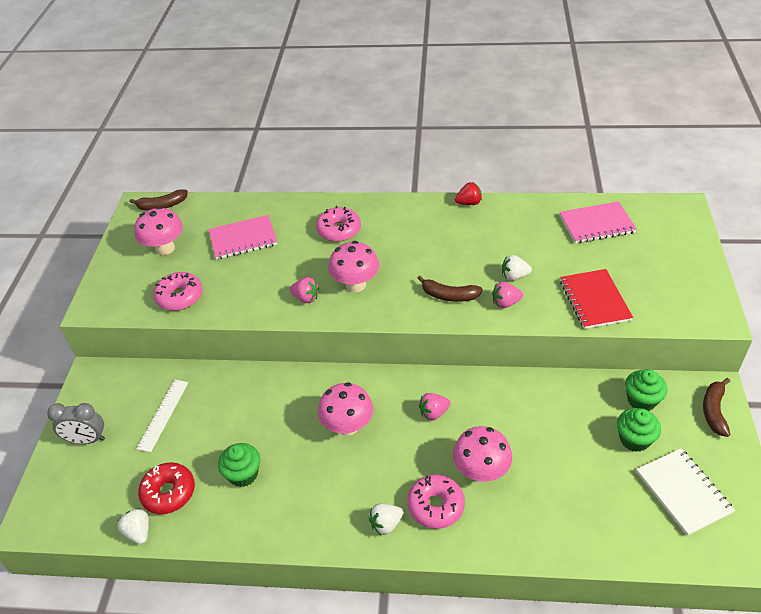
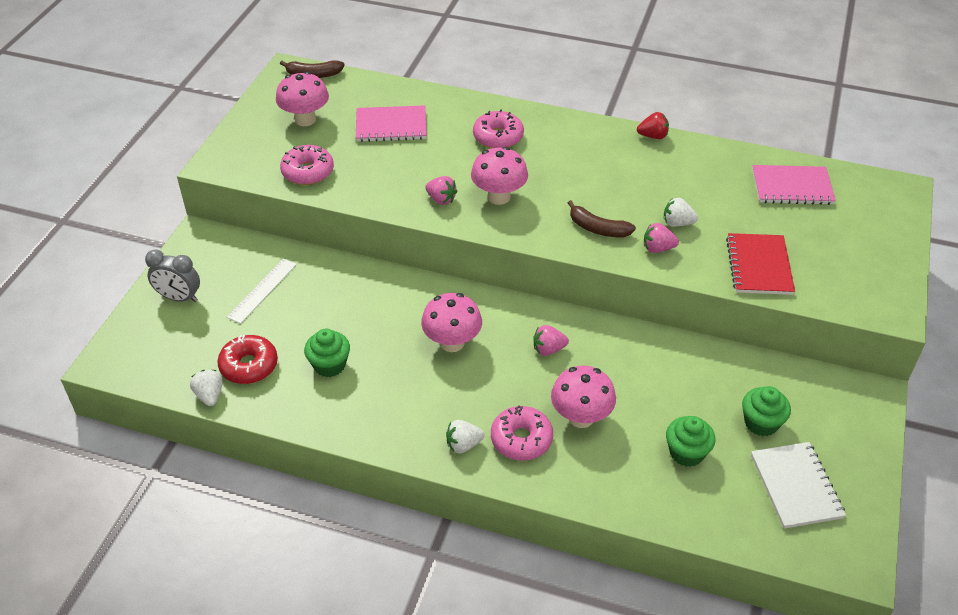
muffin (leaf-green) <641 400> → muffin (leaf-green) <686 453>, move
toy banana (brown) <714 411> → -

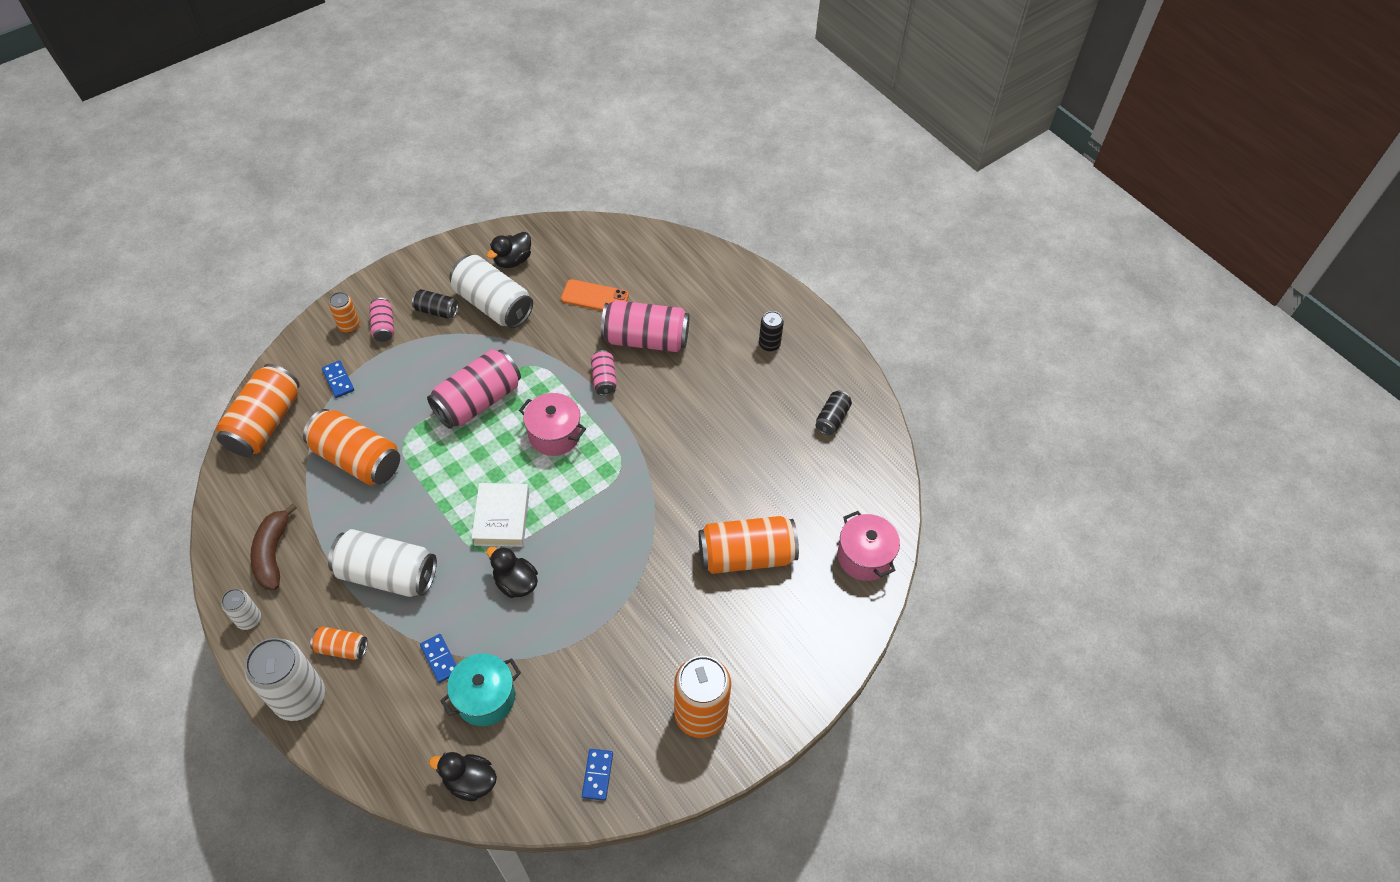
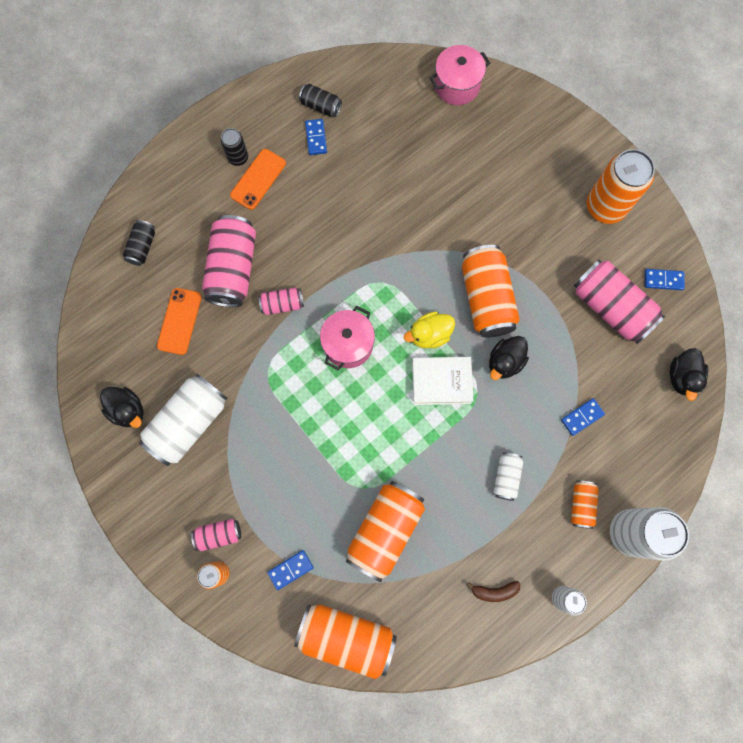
soda can (ebony) <436 311> → soda can (ebony) <142 247>, move
- → mobile phone (orange) <258 179>
- → domino tile (blue) <316 138>
- → toy duck (yellow) <429 335>
soda can (orange) <746 555> → soda can (orange) <486 298>, move
toy banana (brown) <273 553> → toy banana (brown) <494 591>, x0.59
soda can (snow-white) <387 574> → soda can (snow-white) <506 477>, x0.51
soda can (rose-pink) <478 401> → soda can (rose-pink) <610 307>, move
pot (teal) <485 697> → -

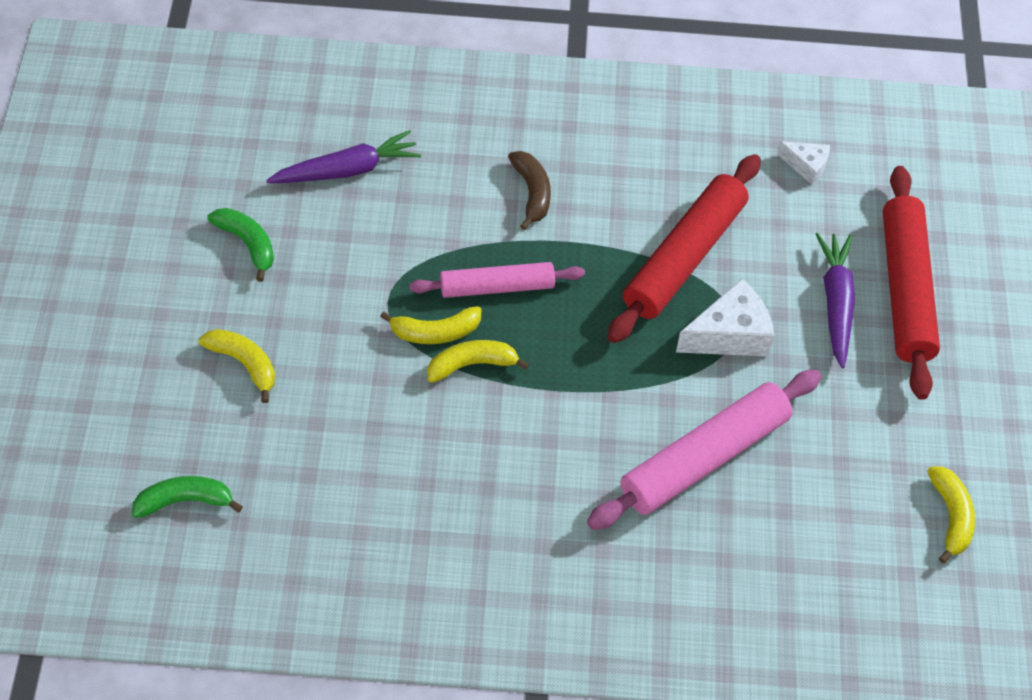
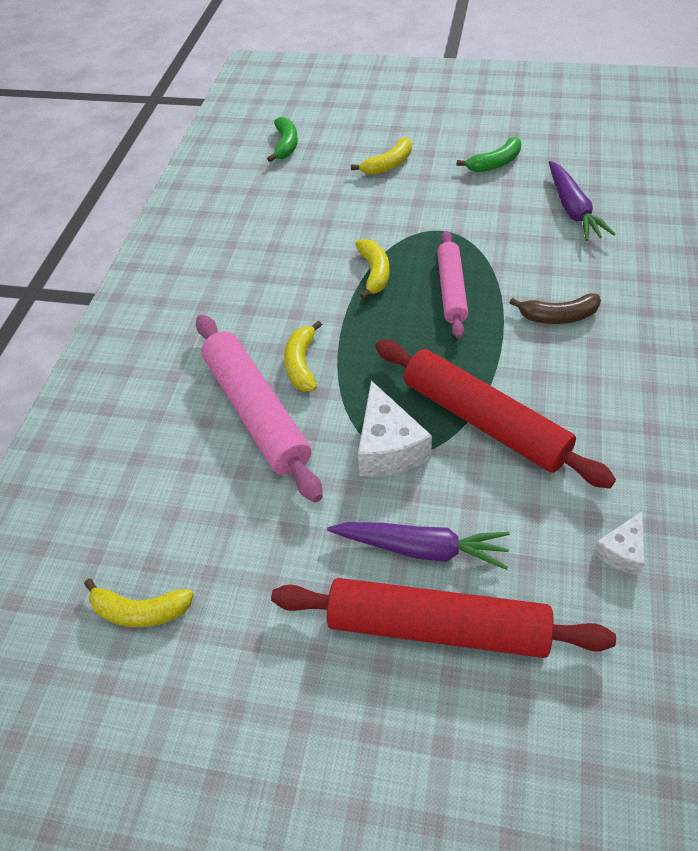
toy banana (yellow) <435 332> → toy banana (yellow) <302 364>, move

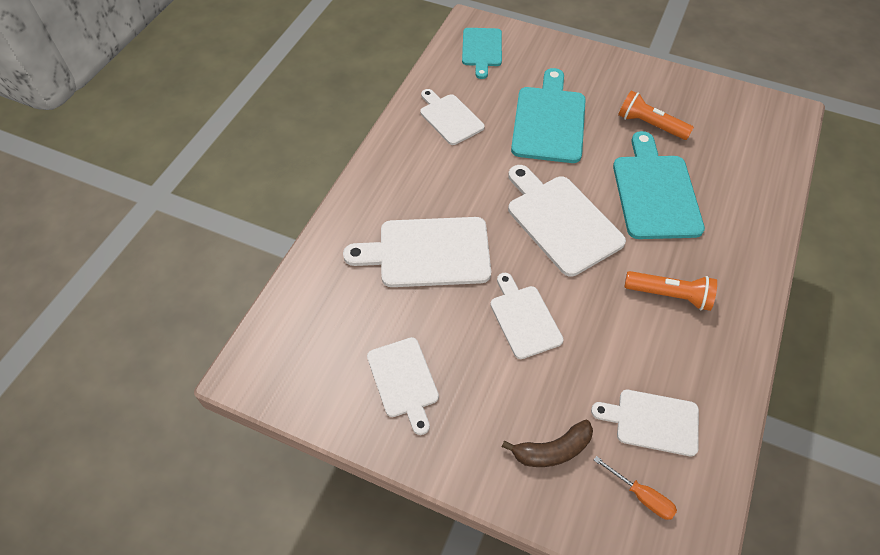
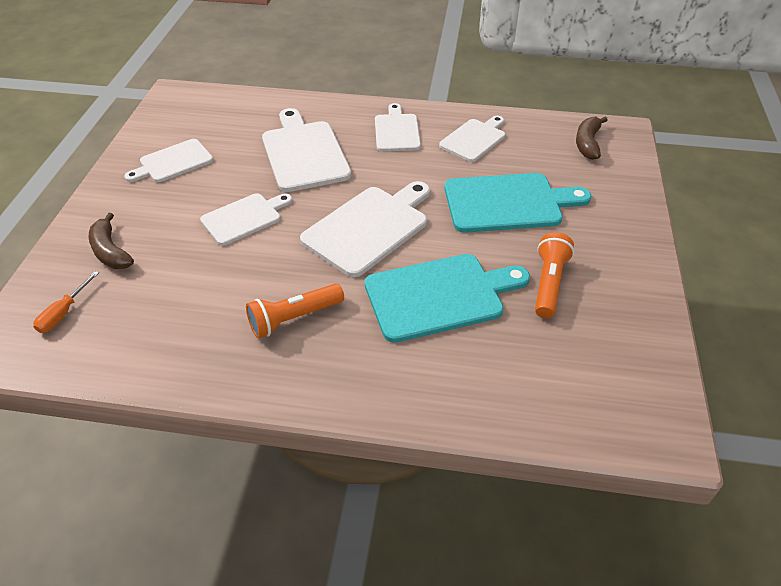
pocket torch (orange) <670 295> → pocket torch (orange) <294 318>, 60 degrees clockwise
chopping board (snow-white) <652 421> → chopping board (snow-white) <397 131>, move
chopping board (teal) <482 49> → toy banana (brown) <587 143>

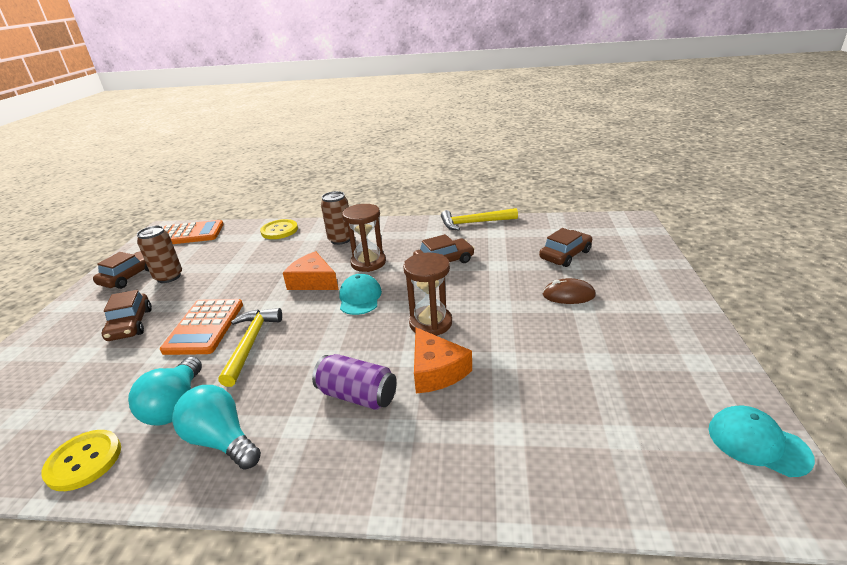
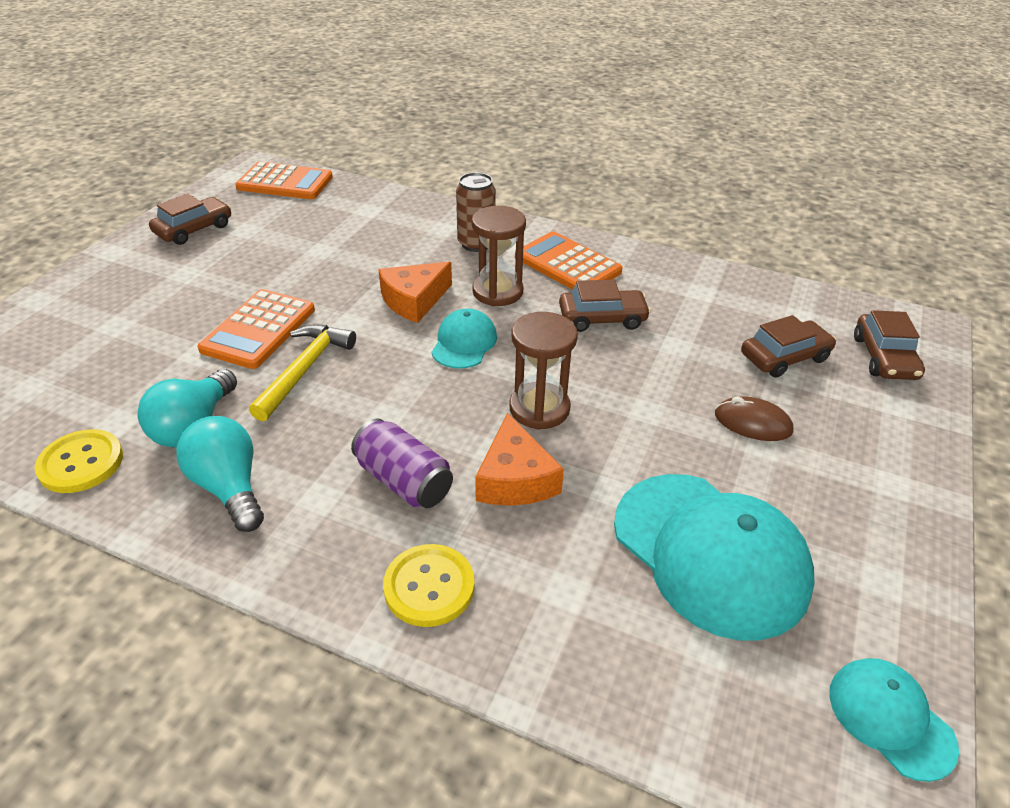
cheese wedge (orange) <313 281> → cheese wedge (orange) <414 300>, 90 degrees counterclockwise
sewing button (yellow) <279 230> → sewing button (yellow) <429 586>, move
- → calculator (orange) <567 264>
- → baseball cap (teal) <710 553>
automobile (brown) <130 324> → automobile (brown) <884 357>, move
soda can (brown) <169 277> → -
hammer (yellow) <474 223> → -

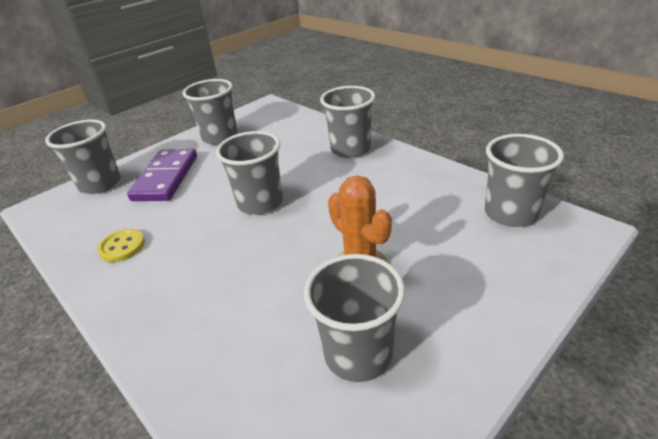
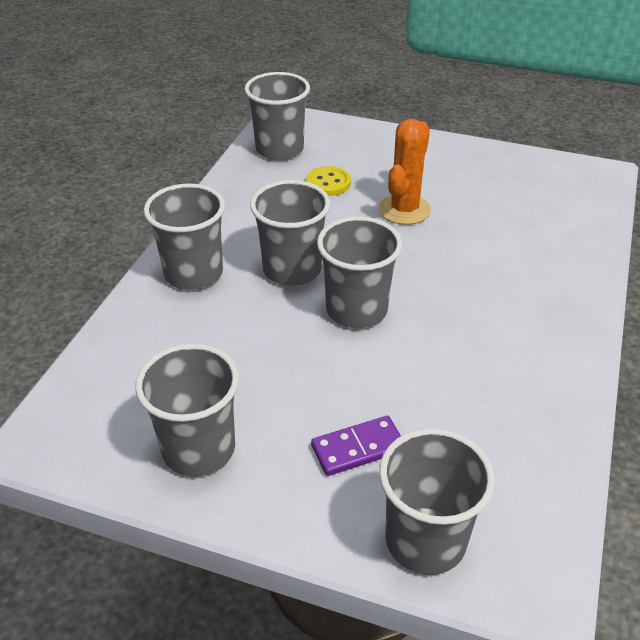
cup (gray) <358 354> → cup (gray) <292 270>, move
sewing button (yellow) <122 247> → sewing button (yellow) <328 183>, move
domino tile (royal purple) <166 178> → domino tile (royal purple) <358 448>, x0.59

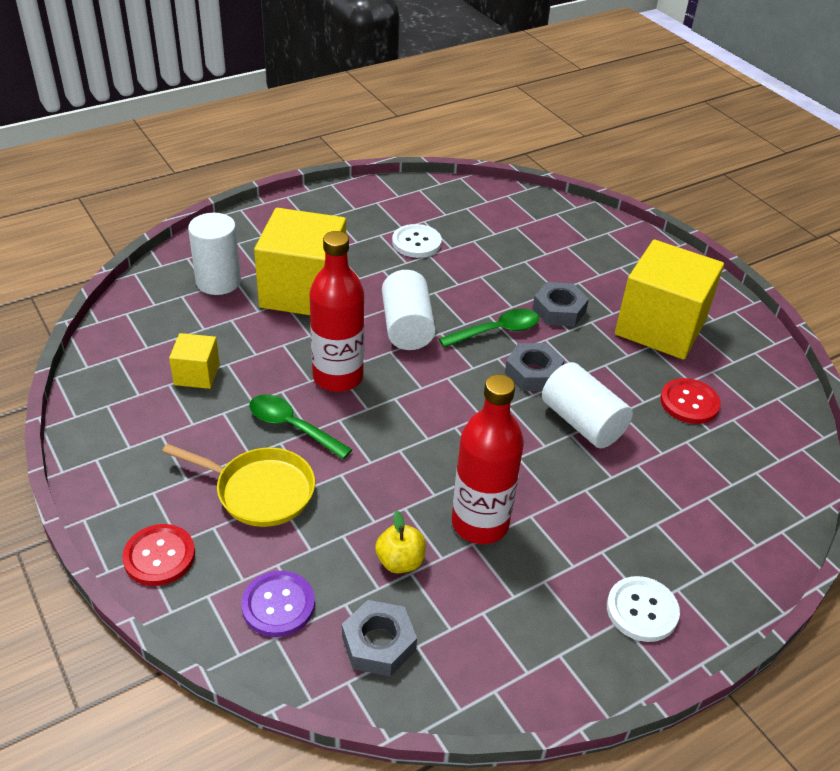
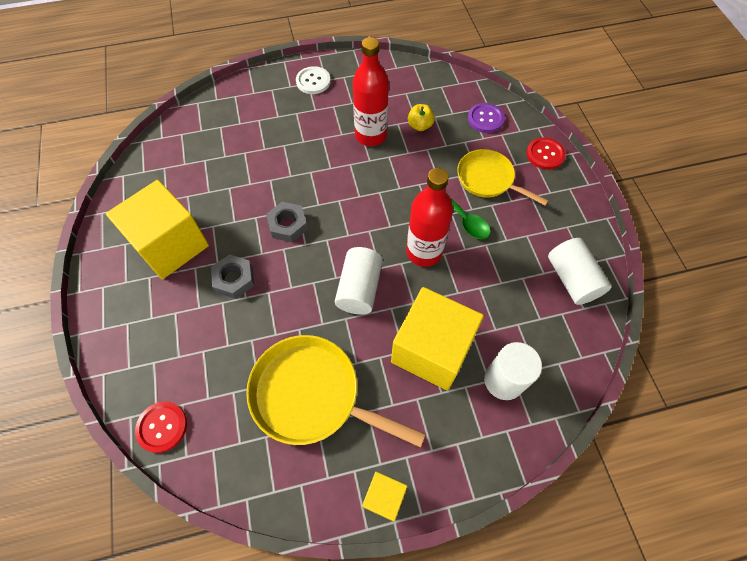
sewing button (crimson) <689 403> → sewing button (crimson) <162 427>, move
sewing button (snow-white) <416 242> → frying pan (yellow) <312 395>
cube (yellow) <197 374> → cube (yellow) <384 497>, move
cylinder (snow-white) <582 422> → cylinder (snow-white) <572 279>, move
nut (gray) <378 643> → -
tablespoon (leaf-green) <497 331> → -

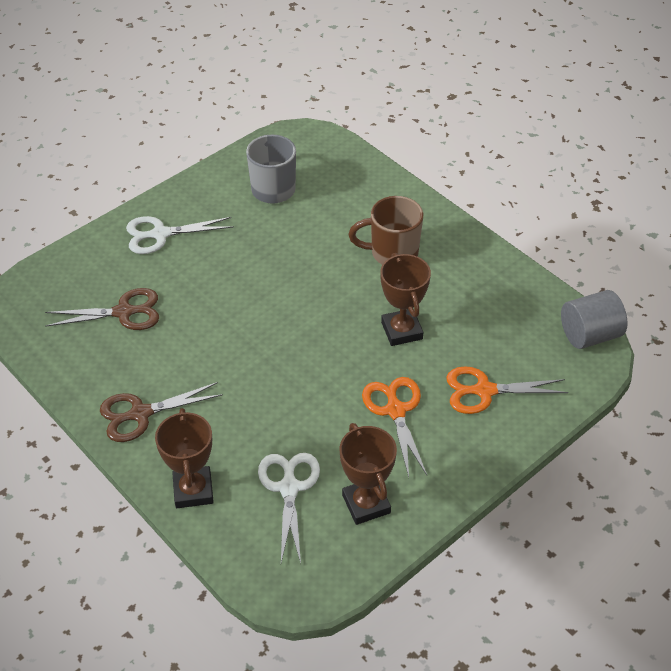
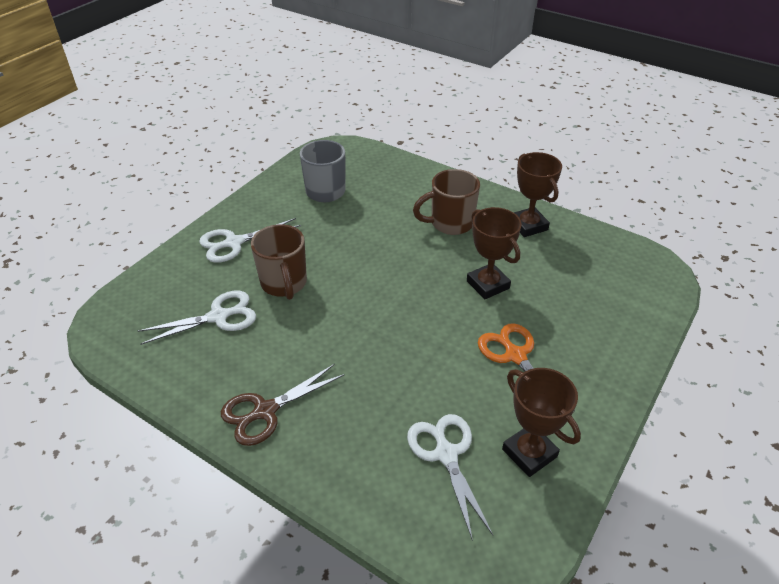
shears (brown) <123 312> → shears (snow-white) <218 317>
- → coffee mug (brown) <284 284>
trophy (brown) <193 490> → trophy (brown) <528 225>, move
shears (orange) <484 391> → -
cylinder (gray) <589 335> → -

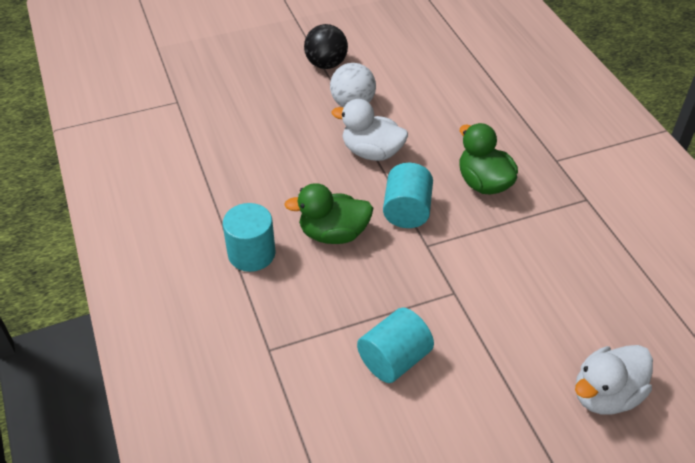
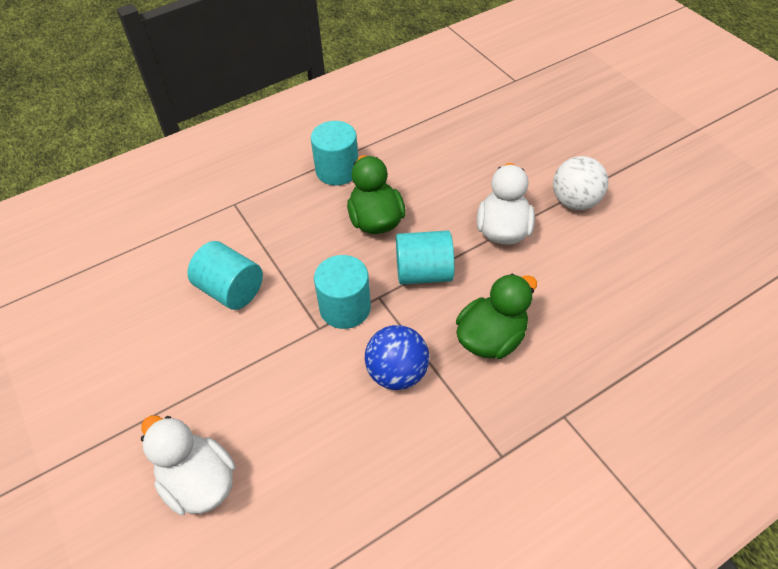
- → cylinder (teal) <345 308>
- → ball (blue) <397 373>
ball (ebony) <326 64> → -

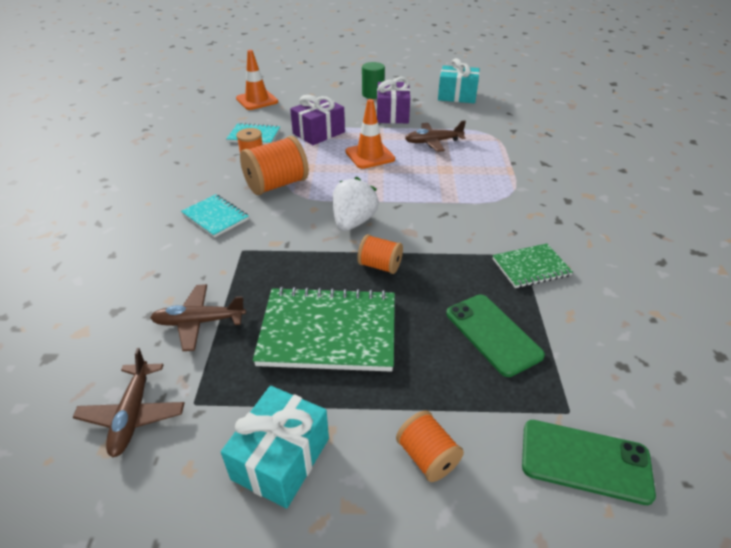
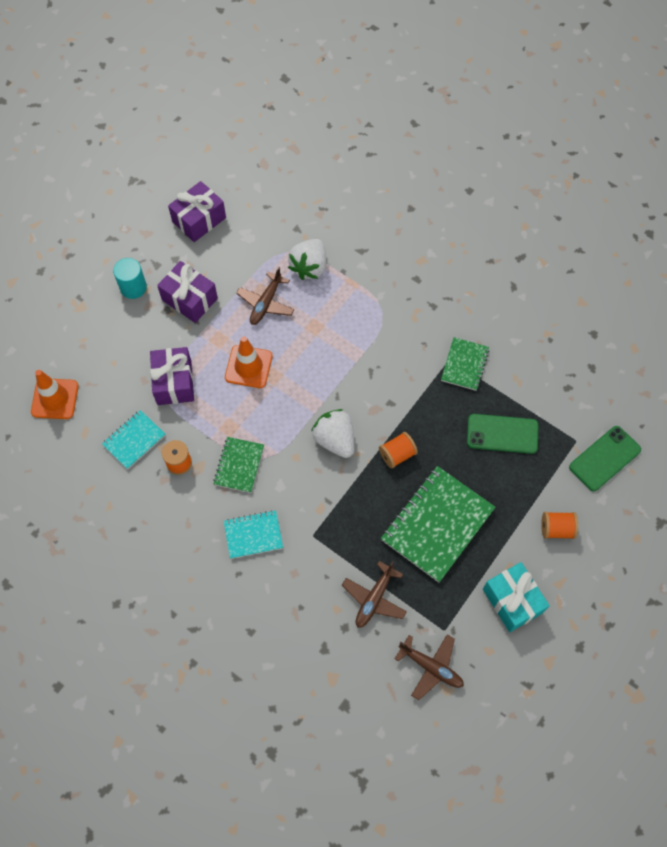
cylinder (leaf-green) <373 94> → cylinder (teal) <133 287>
gift (teal) <457 96> → gift (royal purple) <199 220>
bobbin (orange) <277 185> → notebook (leaf-green) <239 465>
- → toy strawberry (snow-white) <309 267>

